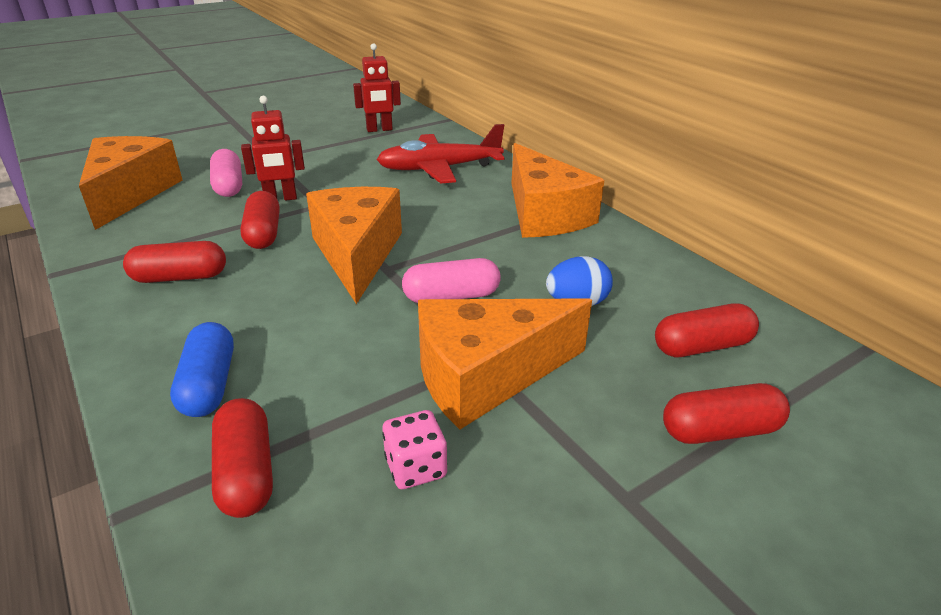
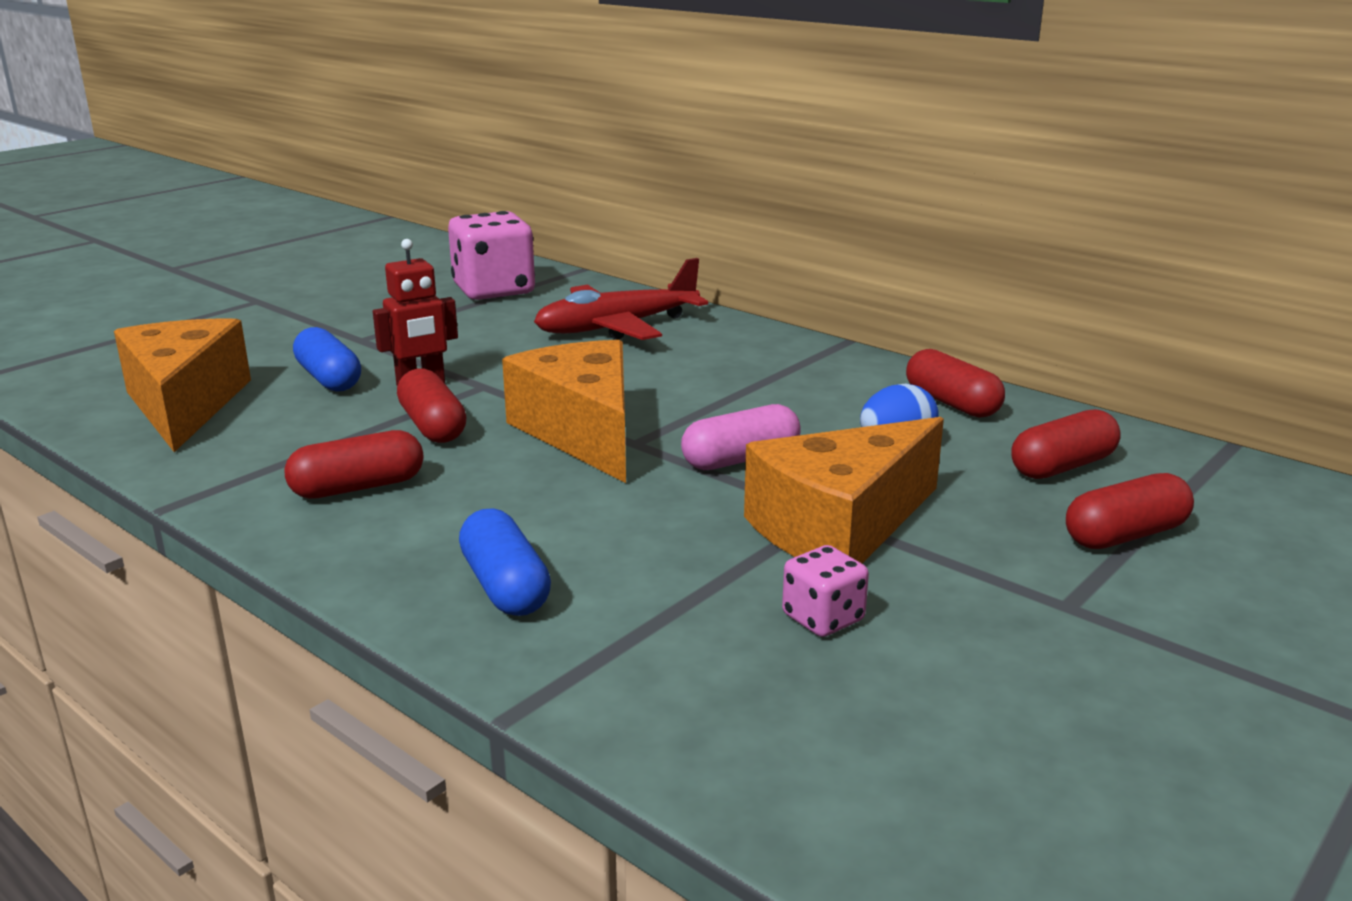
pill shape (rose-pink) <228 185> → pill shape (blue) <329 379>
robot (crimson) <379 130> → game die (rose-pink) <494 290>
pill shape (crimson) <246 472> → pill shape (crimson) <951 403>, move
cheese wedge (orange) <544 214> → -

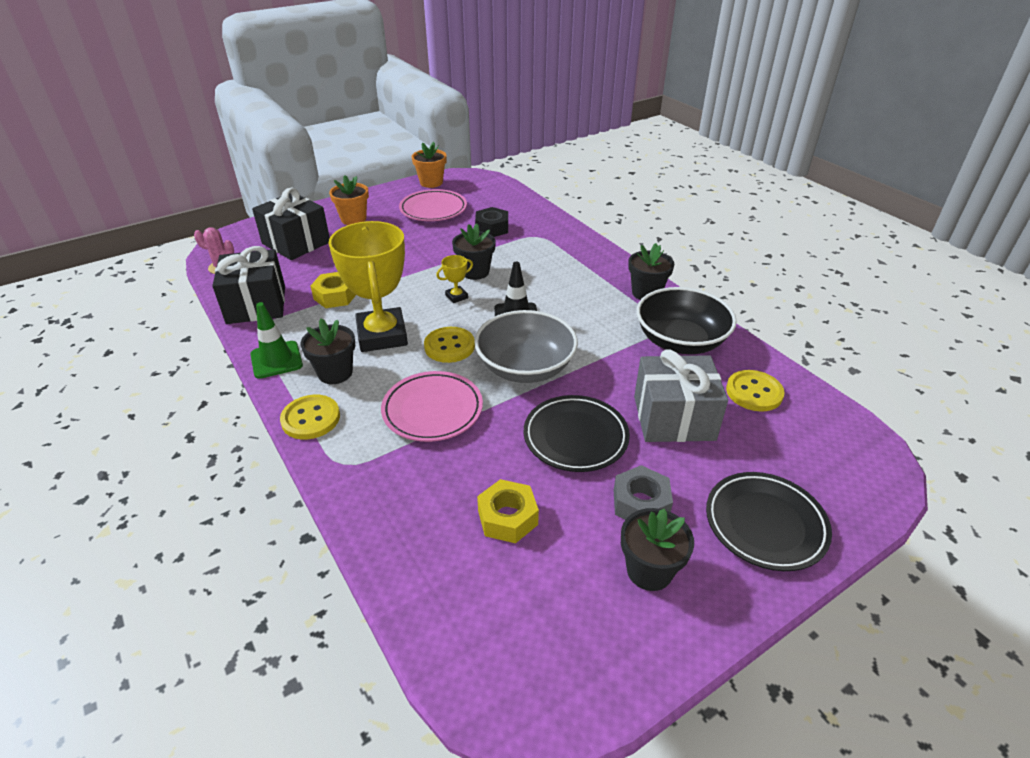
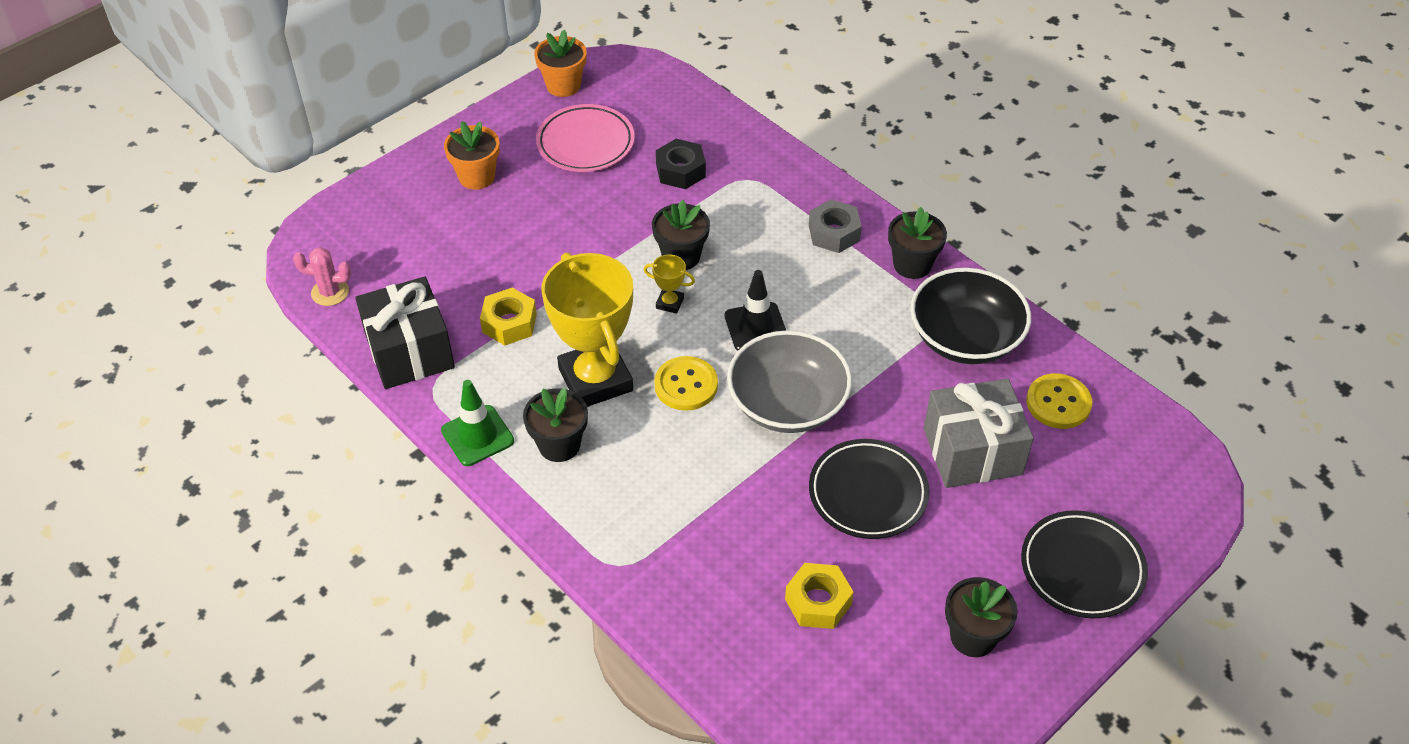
trophy (yellow) <456 296> → trophy (yellow) <670 303>, 60 degrees clockwise
nut (gray) <640 503> → nut (gray) <834 233>, move
gift (ebony) <296 243> → -
sewing button (yellow) <311 418> → -
dinner plate (rose-pink) <432 410> → -

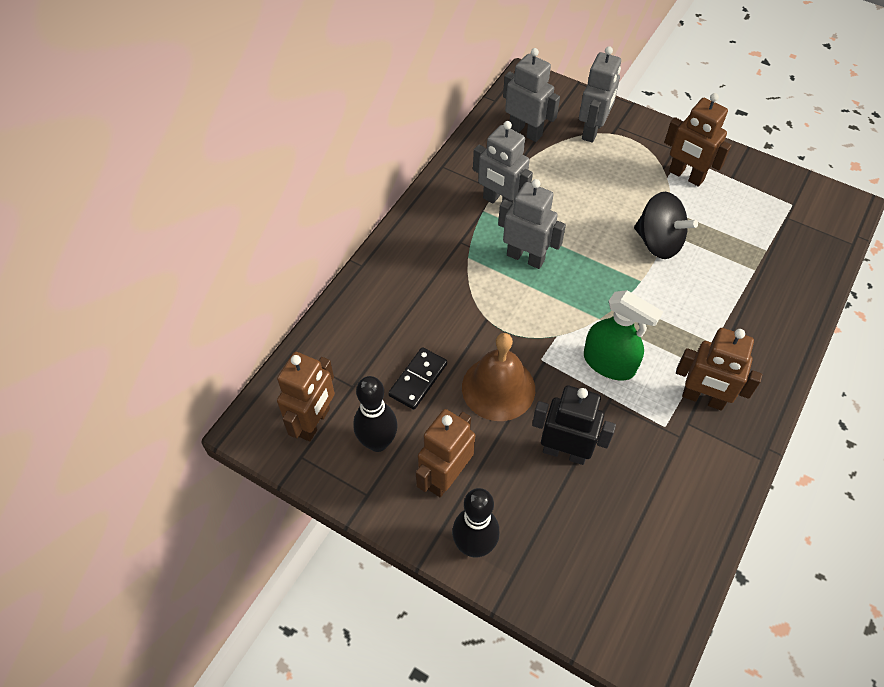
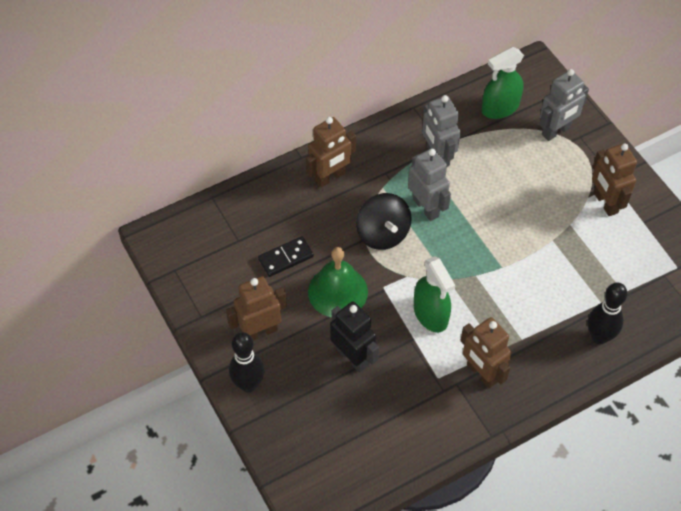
robot (brown) <314 422> → robot (brown) <330 177>, move
school bell (brown) <498 388> → school bell (leaf-green) <337 291>
toy top (ebony) <658 242> → toy top (ebony) <383 234>, move
robot (gray) <525 132> → sprayer (leaf-green) <500 108>
bowling pin (ebony) <378 442> → bowling pin (ebony) <599 337>, move

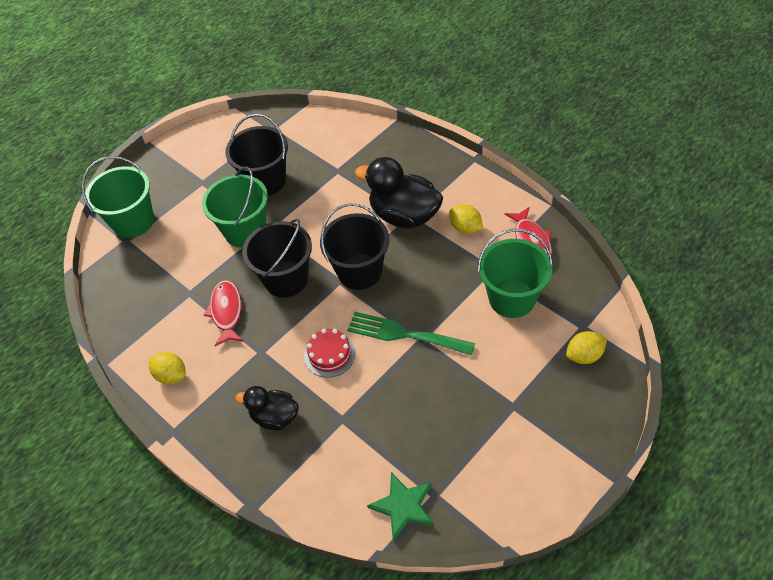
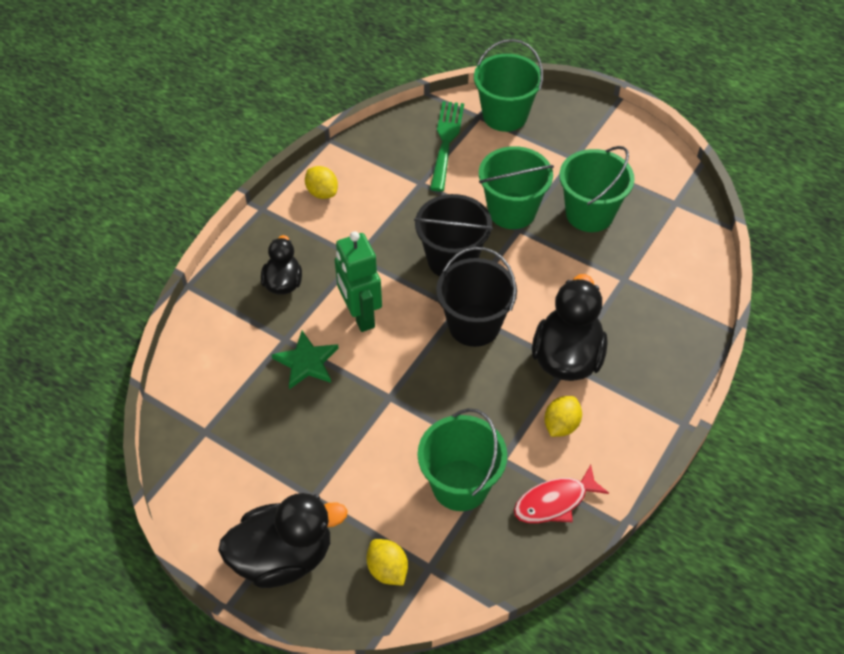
- → toy duck (ebony) <283 557>
five-pointed star (leaf-green) <403 506> → five-pointed star (leaf-green) <306 362>, move
citrus fruit (yellow) <171 375> → citrus fruit (yellow) <322 192>, 60 degrees counterclockwise
layer cake (crimson) <329 354> → robot (leaf-green) <360 315>
dinner fork (leaf-green) <405 334> → dinner fork (leaf-green) <446 142>, move
bucket (ebony) <265 181> → bucket (leaf-green) <589 213>
toy fish (crimson) <226 312> → -

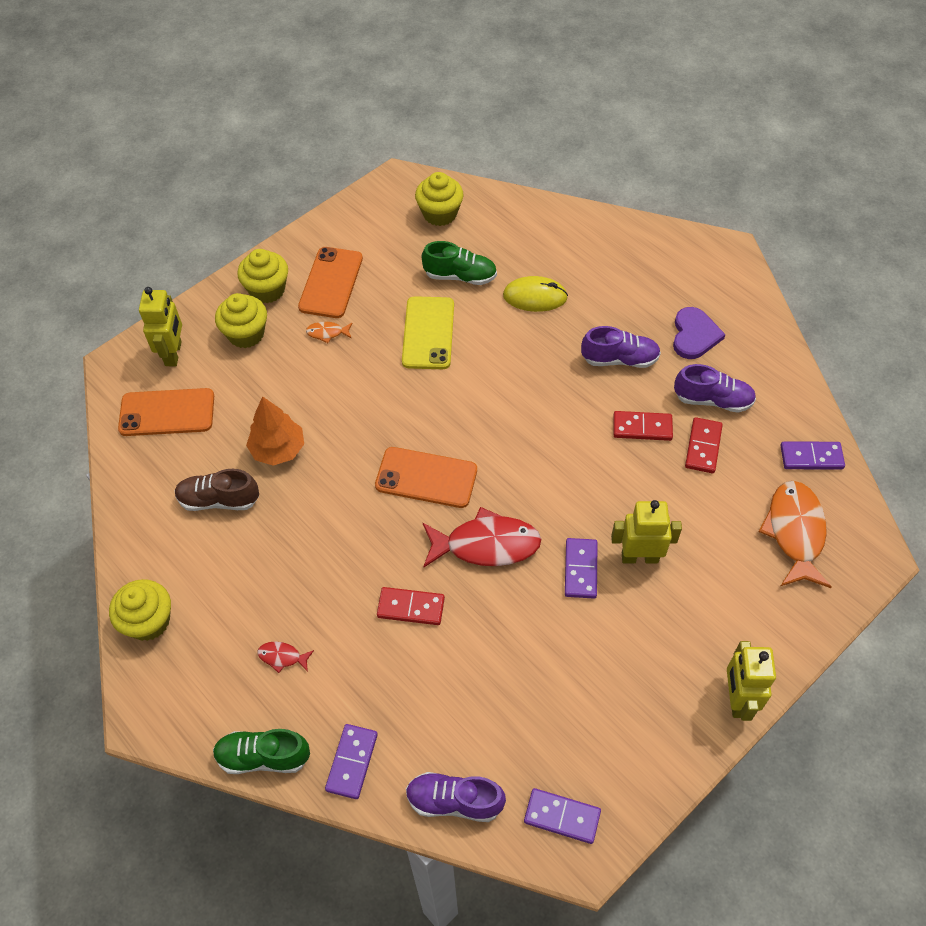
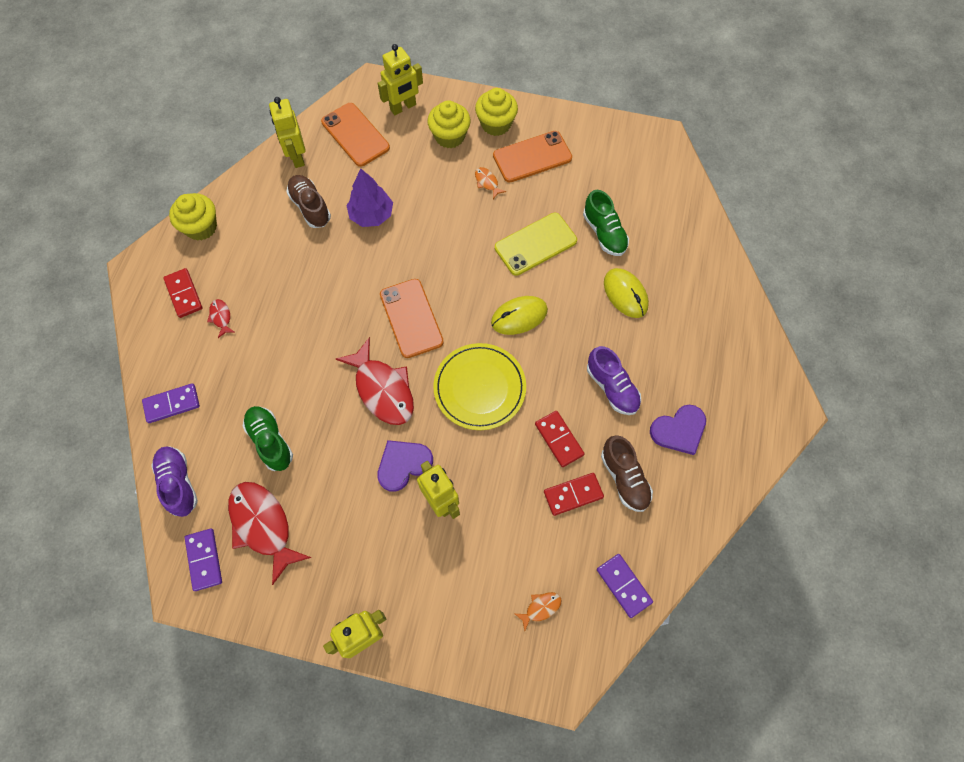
domino tile (crimson) <411 607> → domino tile (crimson) <183 294>, move
- → toy fish (crimson) <263 526>
shoe (leaf-green) <263 757> → shoe (leaf-green) <270 441>, move
- → robot (yellow) <297 157>
toy tree (orange) <278 449> → toy tree (royal purple) <371 215>
domino tile (royal purple) <580 569> → love heart (royal purple) <403 464>
- → dinner plate (yellow) <479 388>
- → computer mouse (yellow) <519 316>
toy fish (orange) <795 532> → toy fish (orange) <540 608>, x0.44
shoe (royal purple) <712 400> → shoe (brown) <624 478>
muffin (yellow) <440 214> → -

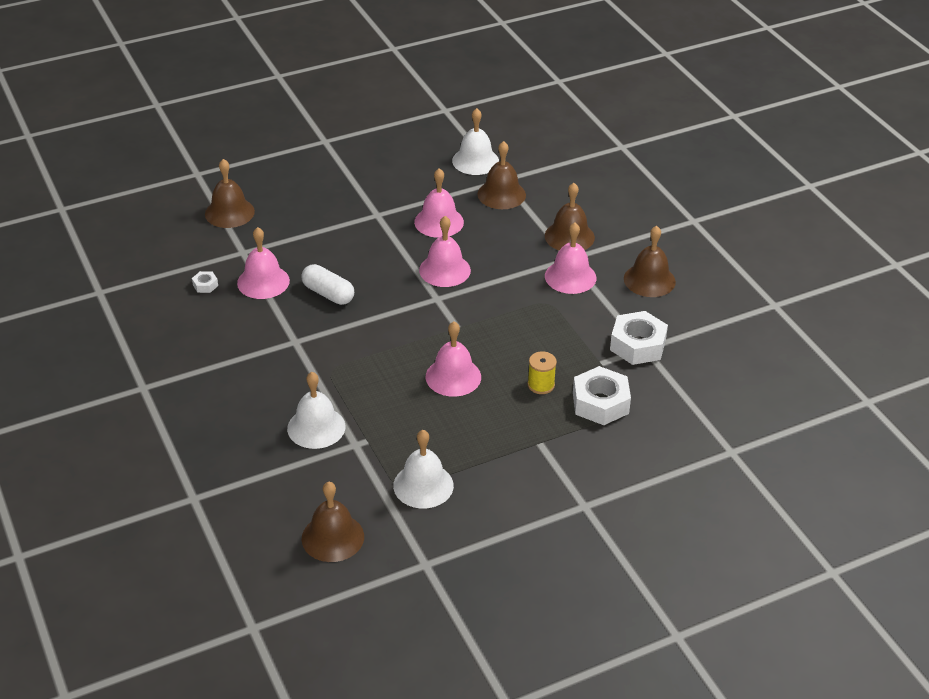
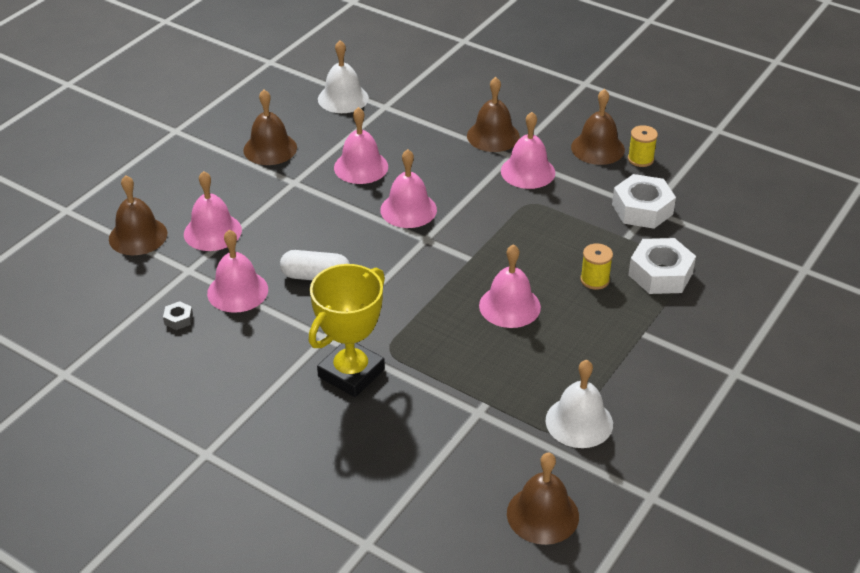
nut (snow-white) <205 285> → nut (gray) <178 319>
- → school bell (rose-pink) <212 232>
school bell (brown) <501 194> → school bell (brown) <270 149>, move
- → trophy (yellow) <351 373>
- → bobbin (yellow) <640 159>
school bell (snow-white) <316 427> → -

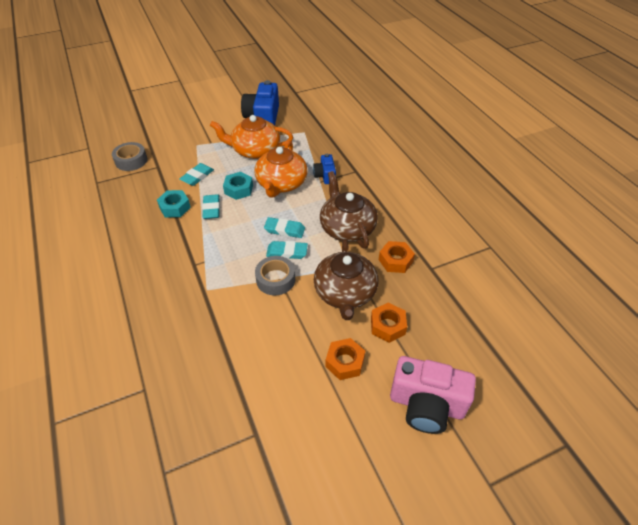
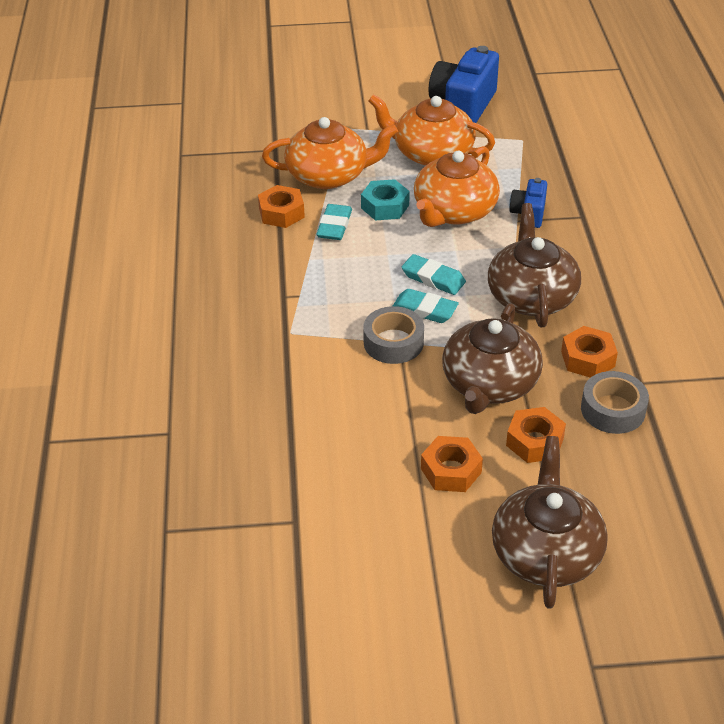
nut (teal) <175 207> → nut (orange) <281 213>
eraser (teal) <197 176> → china teapot (orange) <329 175>
compact camera (rose-pink) <426 405> → china teapot (brown) <546 552>
roll of tape (gray) <131 161> → roll of tape (gray) <613 410>, move

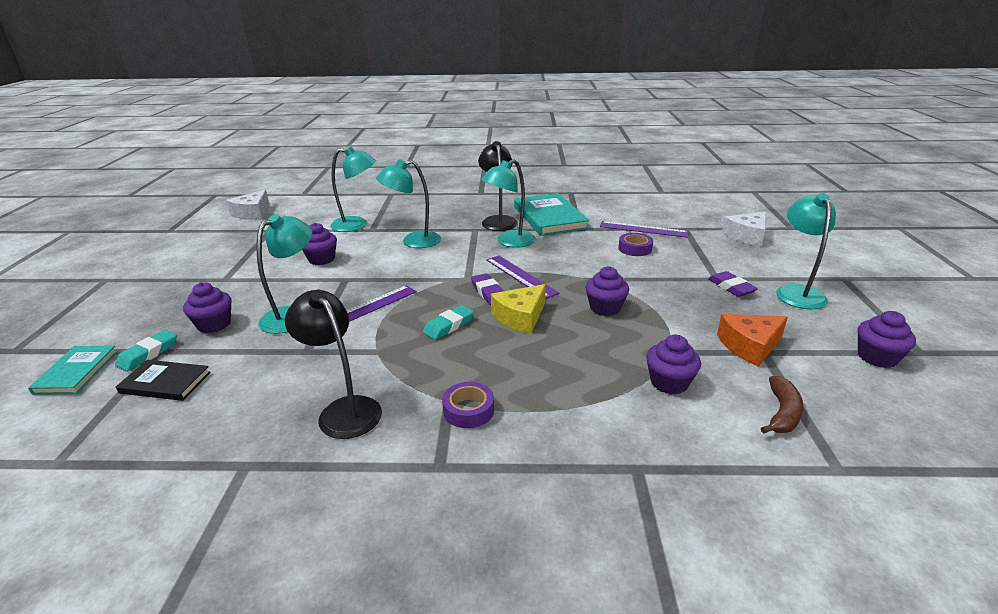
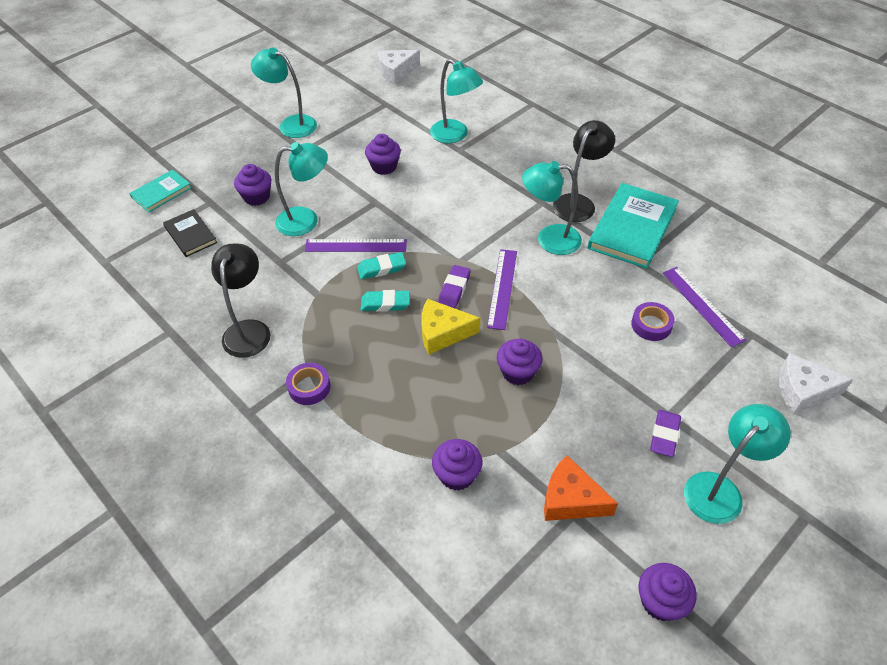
reading lamp (teal) <413 241> → reading lamp (teal) <291 124>, move
eraser (teal) <148 354> → eraser (teal) <381 268>, move
toy banana (brown) <782 413> → -

